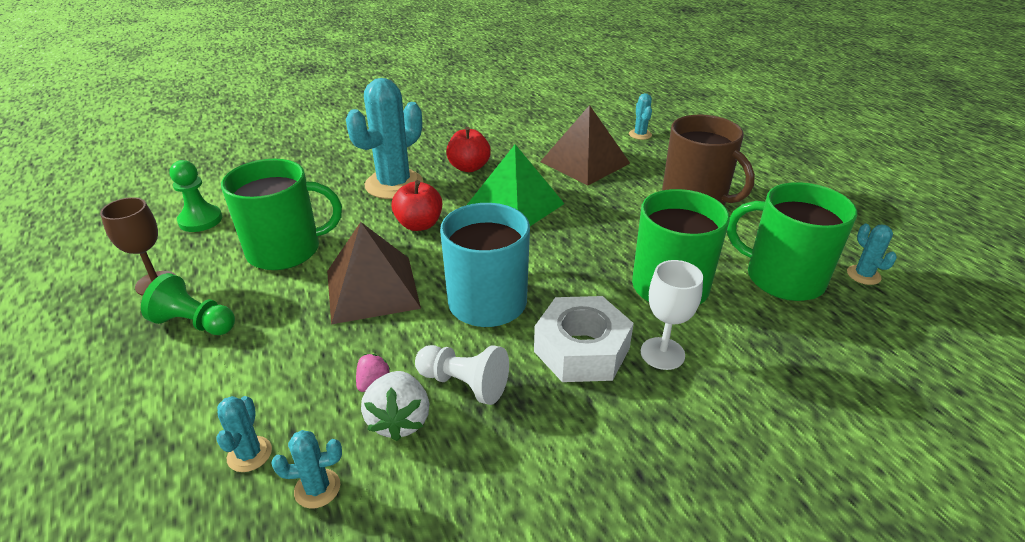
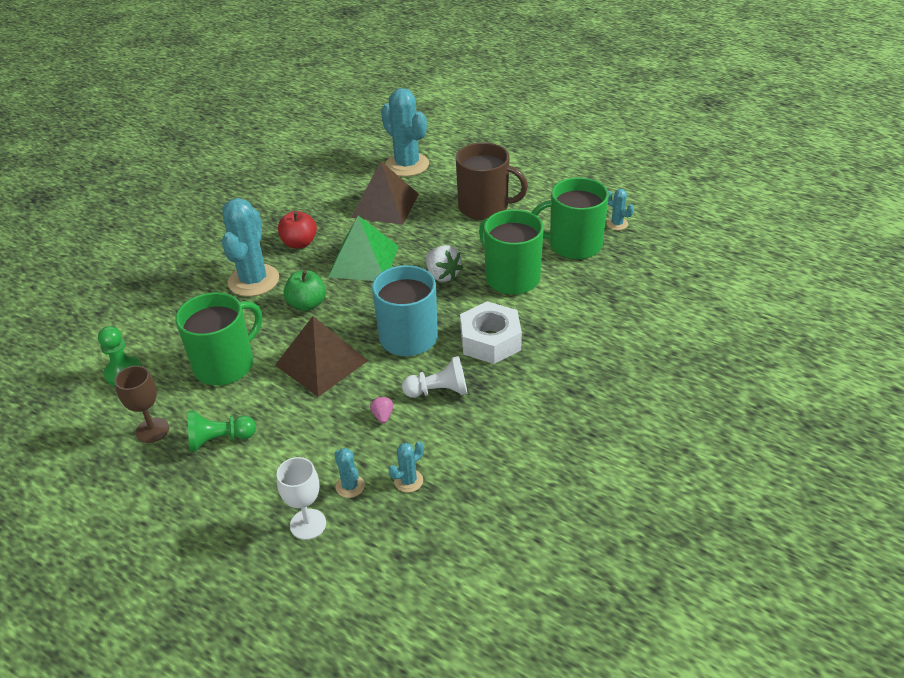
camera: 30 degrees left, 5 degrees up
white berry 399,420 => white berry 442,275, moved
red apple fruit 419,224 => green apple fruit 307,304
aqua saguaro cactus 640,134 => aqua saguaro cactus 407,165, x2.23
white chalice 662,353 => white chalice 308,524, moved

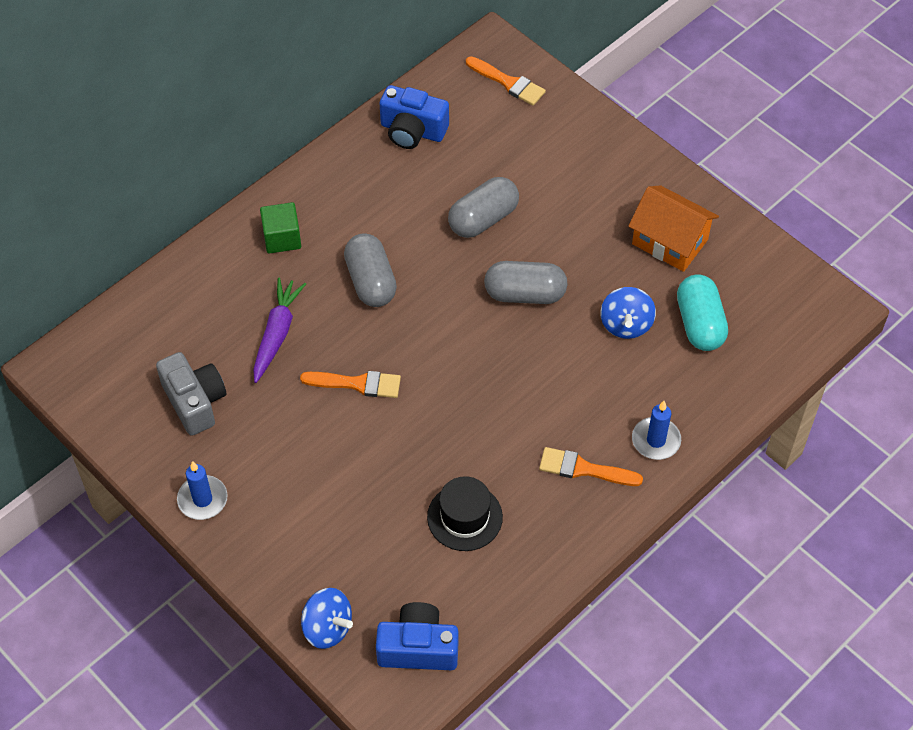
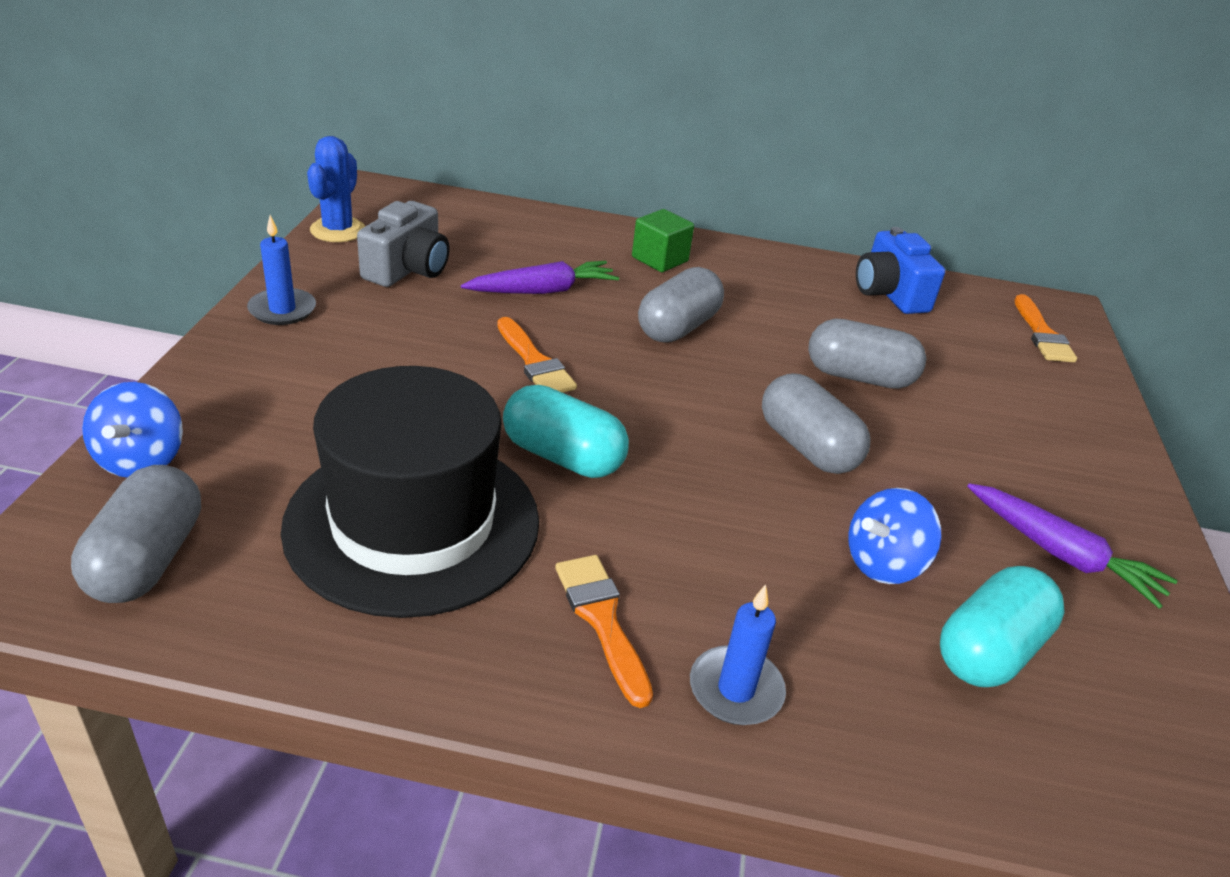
camera: 50 degrees right, 20 degrees down
cobalt compact camera 418,648 => ash-grey pill shape 147,560
ebony hat 464,517 => ebony hat 413,522, x2.00
orange toy house 670,242 => violet root vegetable 1061,554
nothing => cobalt saguaro cactus 338,230
nothing => aqua pill shape 563,456

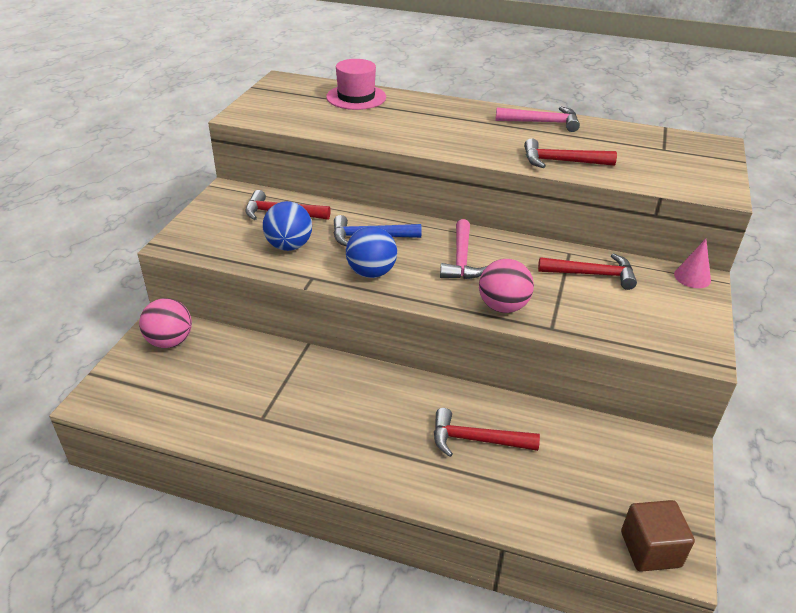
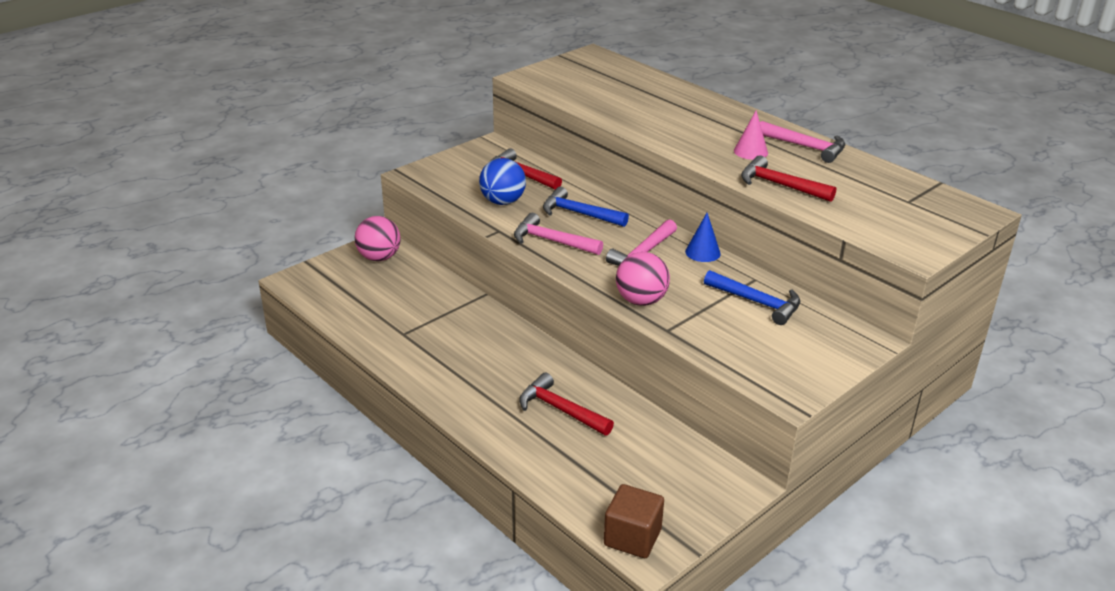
camera: 30 degrees right, 5 degrees down
rosy hat 356,97 => nothing
cobalt ball 371,273 => rosy hammer 552,241
red hammer 592,274 => cobalt hammer 757,302
rosy cone shape 692,277 => rosy cone shape 750,151, moved
nothing => cobalt cone shape 702,252

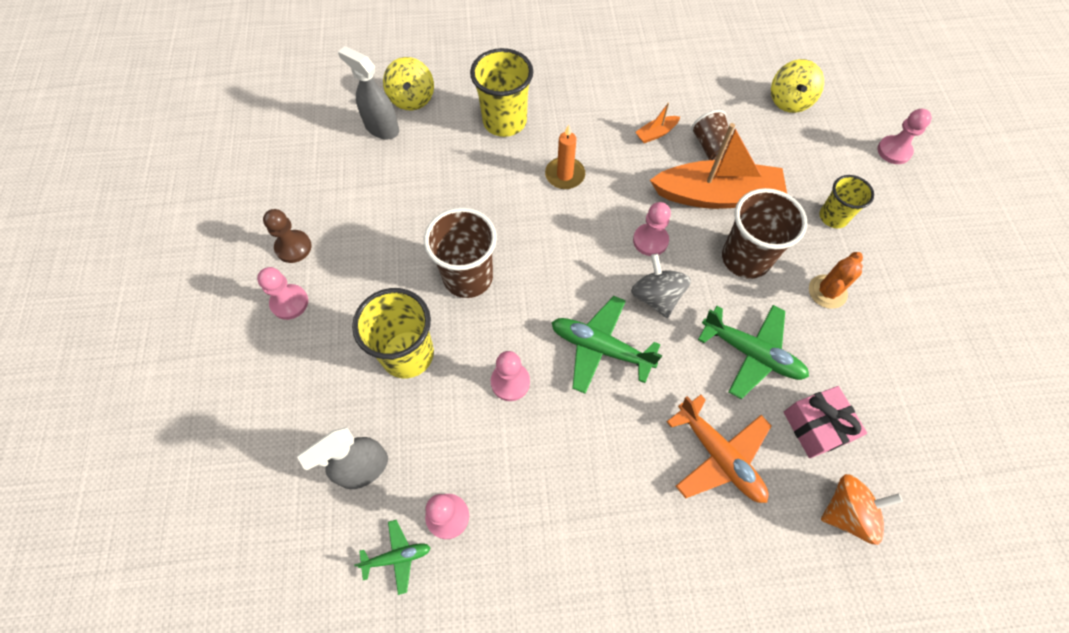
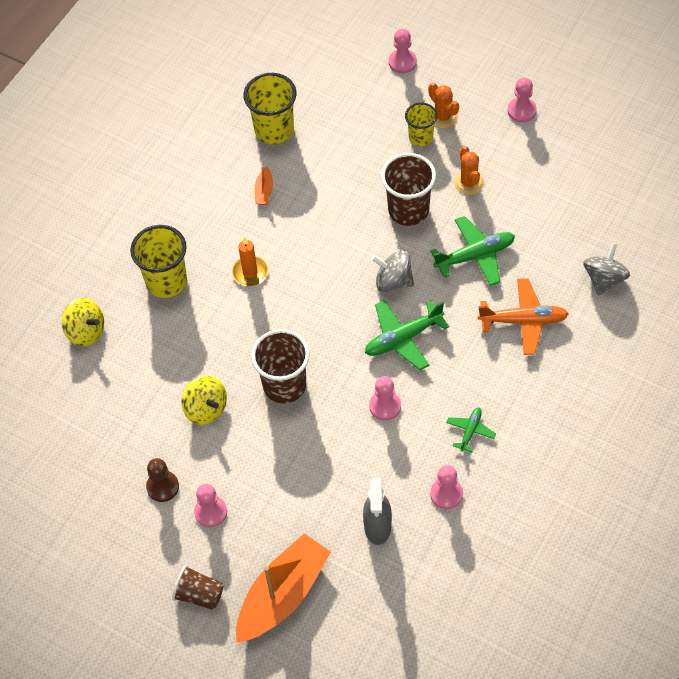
camera: 50 degrees left, 5 degrees down
ash-grey sprayer 382,128 => nothing
yellow beaker 407,354 => yellow beaker 274,130, moved
green plane 397,557 => green plane 470,431, moved
rosy chess pawn 650,241 => rosy chess pawn 521,111, moved
orange boat 717,195 => orange boat 283,595, moved
brown beaker 711,148 => brown beaker 199,595, moved
yellow whirligig 789,101 => yellow whirligig 206,409, moved
rosy gift 816,426 => nothing
orange whirligig 847,512 => ash-grey whirligig 604,279
nothing => orange saguaro cactus 443,117

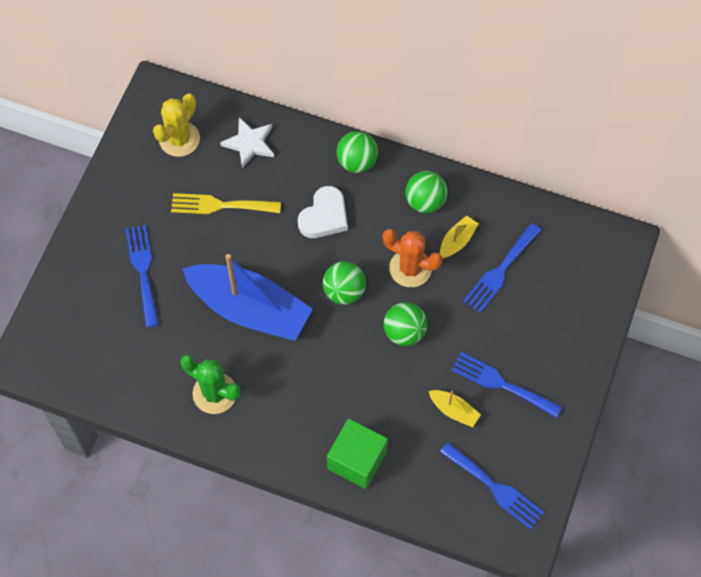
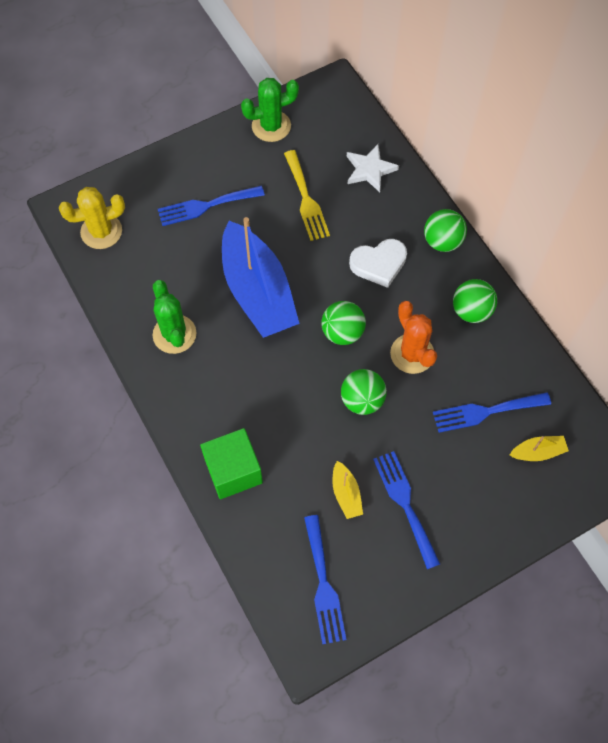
camera: 40 degrees right, 0 degrees up
cobalt fork 143,271 => cobalt fork 206,206, 135 degrees counterclockwise
yellow saguaro cactus 179,139 => yellow saguaro cactus 101,231, moved
yellow fork 220,205 => yellow fork 306,199, 150 degrees counterclockwise
yellow boat 457,241 => yellow boat 537,452, moved
nothing => green saguaro cactus 271,126

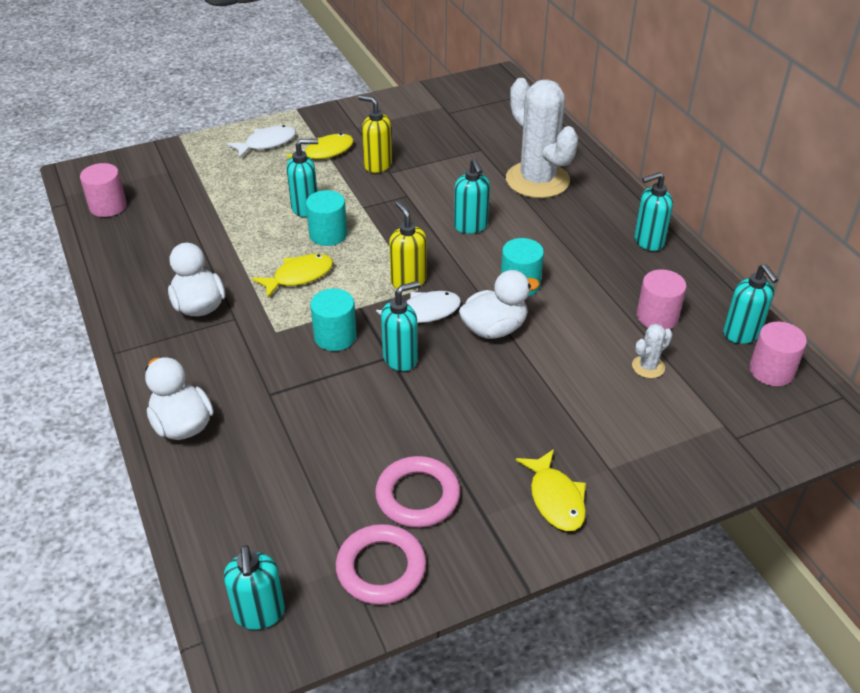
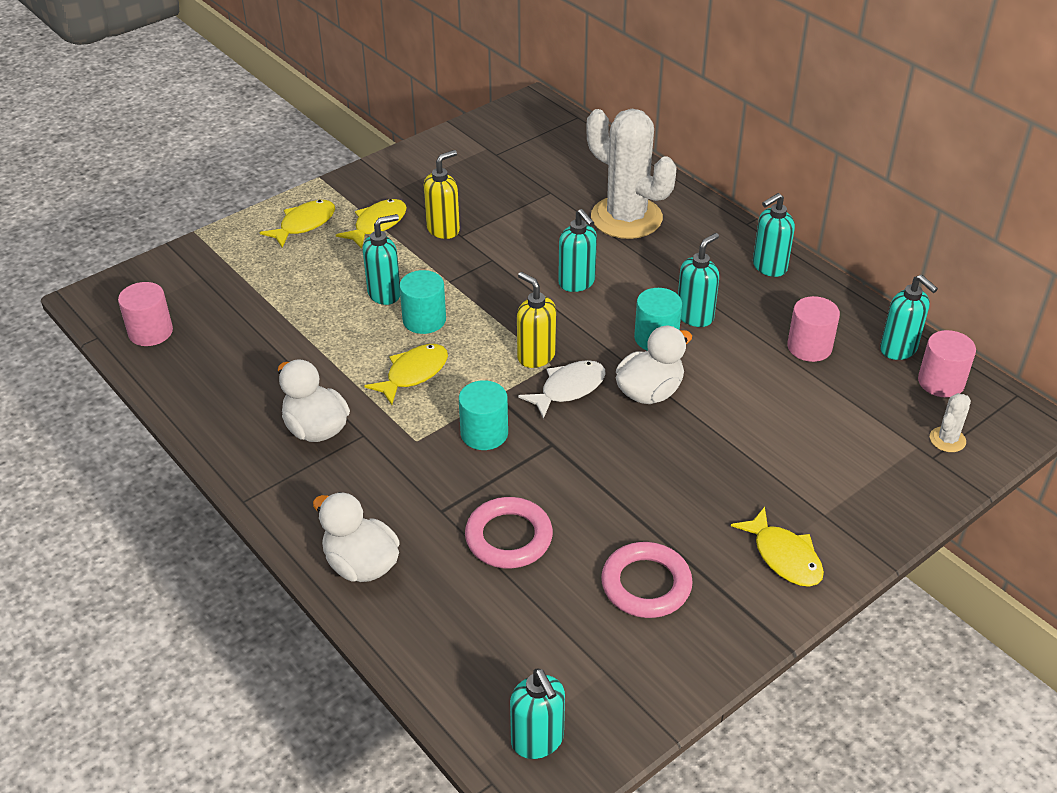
camera: 15 degrees left, 0 degrees up
white toy fish 267,143 => yellow toy fish 304,224
rosy hoop 381,568 => rosy hoop 508,537, moved
yellow soap pump 377,165 => yellow soap pump 443,229, 120 degrees clockwise
aqua soap pump 400,359 => aqua soap pump 695,316, moved
white saguaro cactus 648,367 => white saguaro cactus 947,440, moved

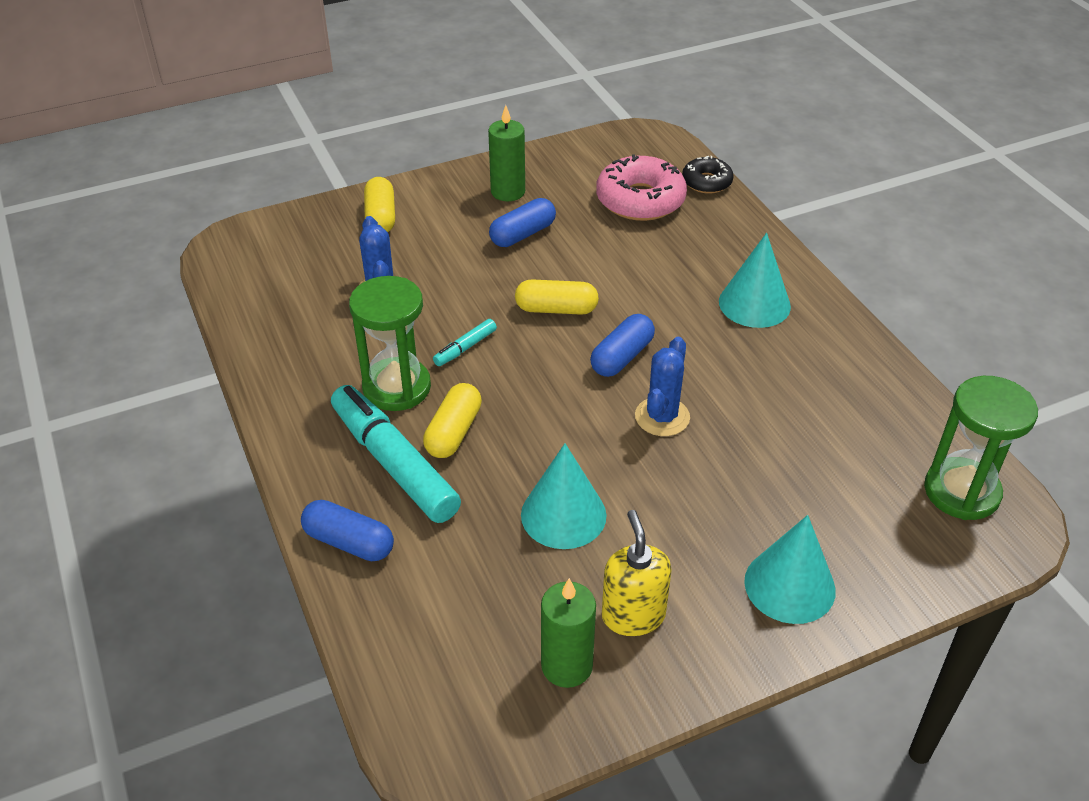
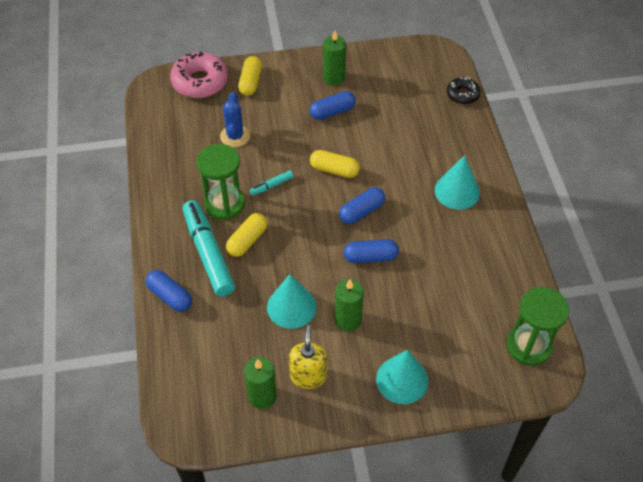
camera: 15 degrees right, 10 degrees up
rosy donut 640,200 => rosy donut 200,82, moved
cobalt saguaro cactus 662,417 => cobalt pill shape 370,257
nothing => green wax candle 347,320

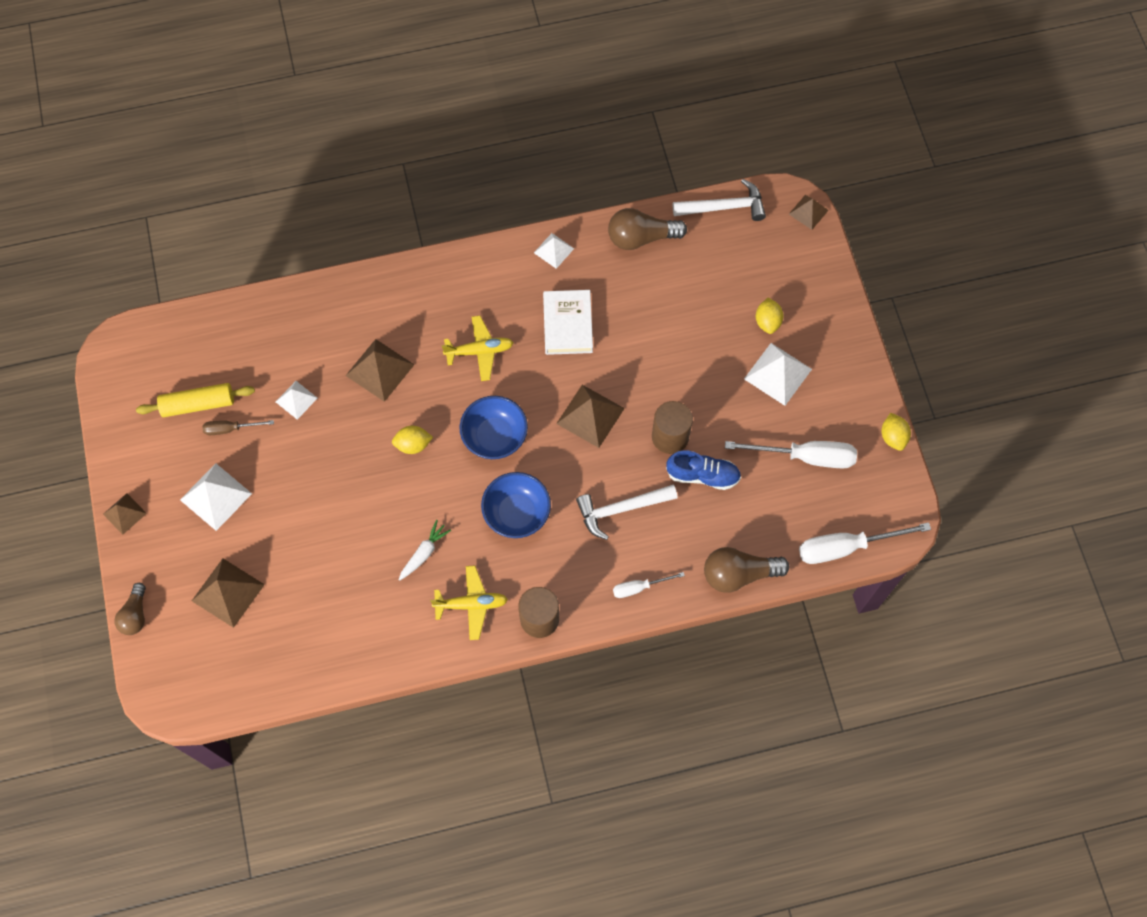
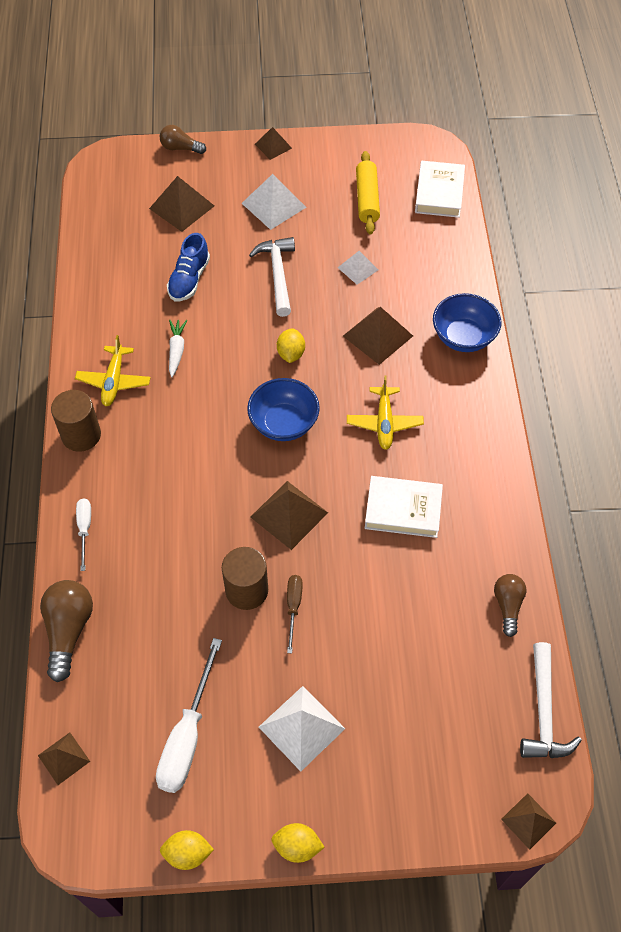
camera: 100 degrees right, 10 degrees down
brown screwdriver 231,429 => brown screwdriver 293,607, moved
white root vegetable 424,553 => white root vegetable 176,350, 135 degrees counterclockwise
cobalt serving bowl 517,513 => cobalt serving bowl 463,337, moved
white pyramid shape 554,250 => nothing
white hammer 621,509 => white hammer 278,274, moved
brown bulb 641,237 => brown bulb 508,605, x0.63
cobalt sneaker 703,475 => cobalt sneaker 189,279, moved
yellow toy lemon 767,322 => yellow toy lemon 297,846, moved
white screwdriver 846,547 => brown pyramid shape 64,758
nothing => white hardcover 439,193

